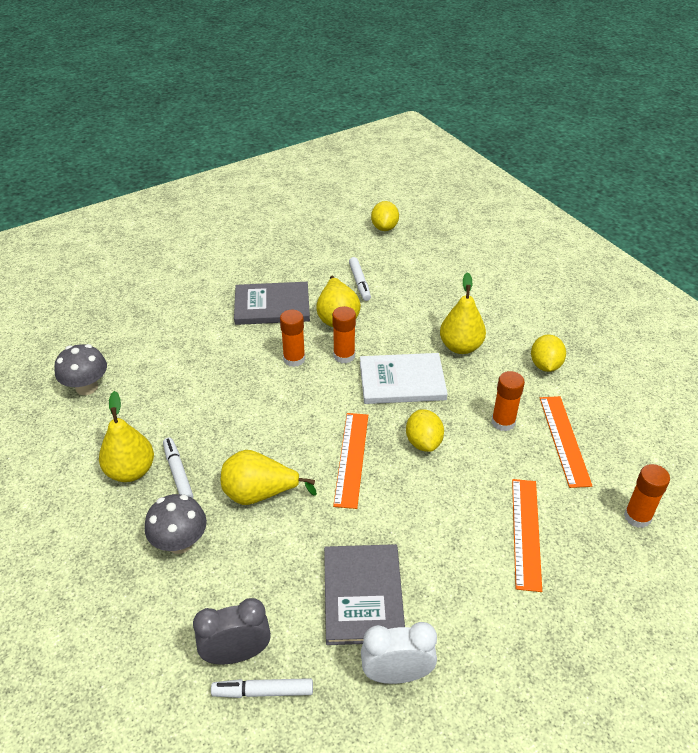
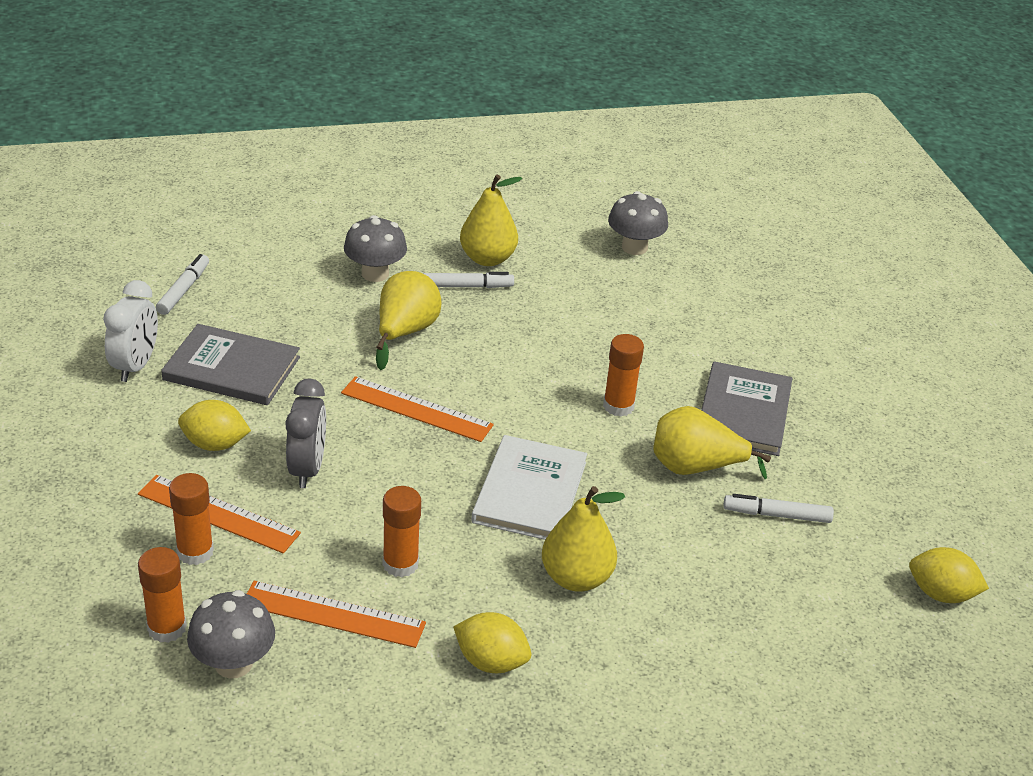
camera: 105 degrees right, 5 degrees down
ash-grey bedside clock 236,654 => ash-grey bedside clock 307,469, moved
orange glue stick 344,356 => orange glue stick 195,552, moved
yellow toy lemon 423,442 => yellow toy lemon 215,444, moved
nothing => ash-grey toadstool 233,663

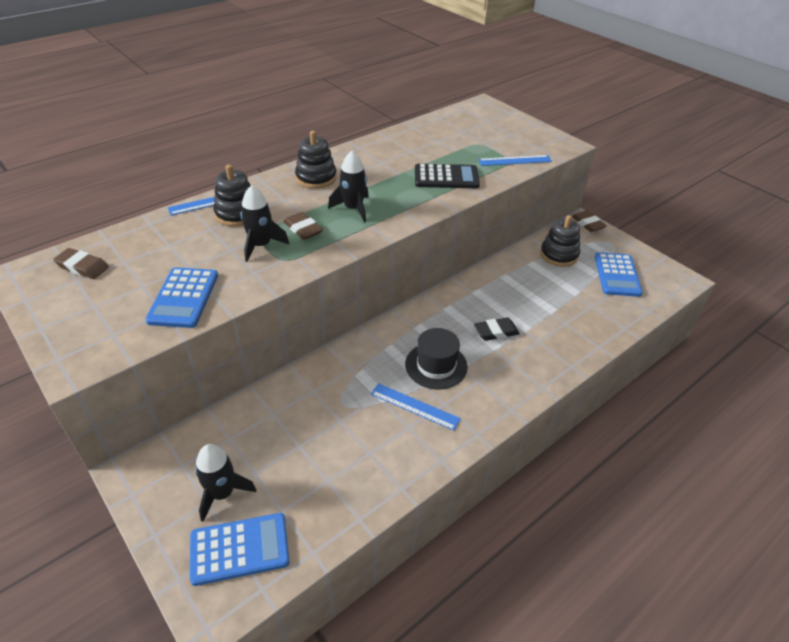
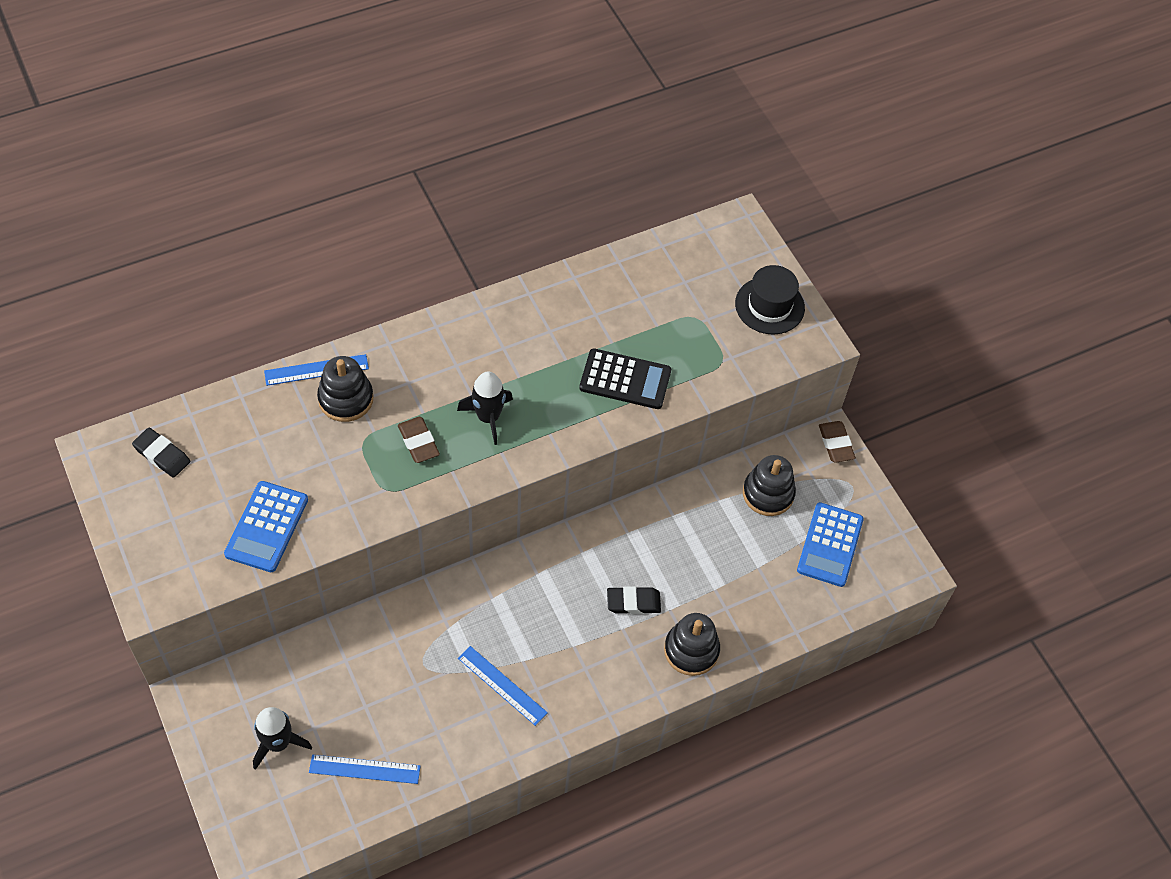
camera: 10 degrees right, 15 degrees up
brown pencil eraser 82,267 => ebony pencil eraser 162,455
cobalt pocket calculator 239,549 => nothing
ebony spaceship 261,245 => nothing
ebony stacking toy 316,178 => ebony stacking toy 691,650, moved
ebony hat 436,365 => ebony hat 769,306, moved
cobalt straightedge 514,160 => cobalt straightedge 364,769, moved

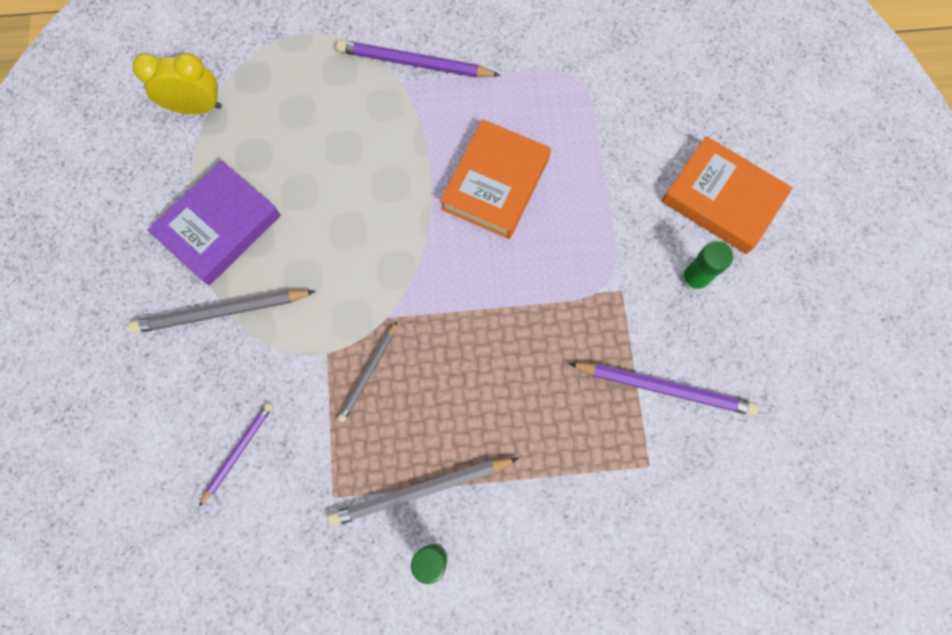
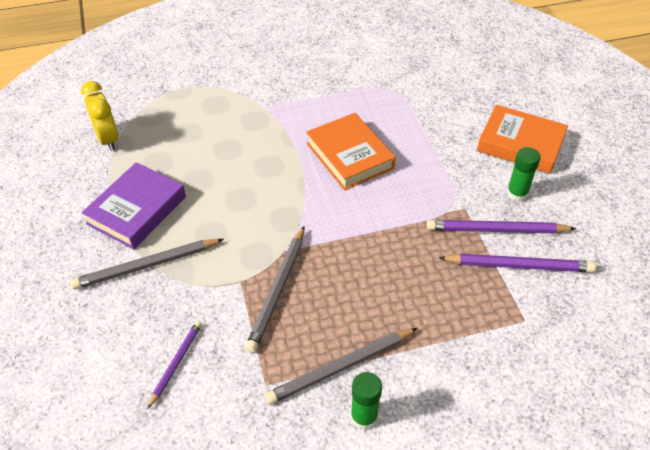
camera: 10 degrees left, 25 degrees down
yellow bedside clock 196,107 => yellow bedside clock 108,139, 75 degrees clockwise
violet wooden pencil 415,63 => violet wooden pencil 496,230, moved
ash-grey wooden pencil 368,373 => ash-grey wooden pencil 277,290, x1.65
orange hardcover 495,183 => orange hardcover 349,156, 45 degrees counterclockwise

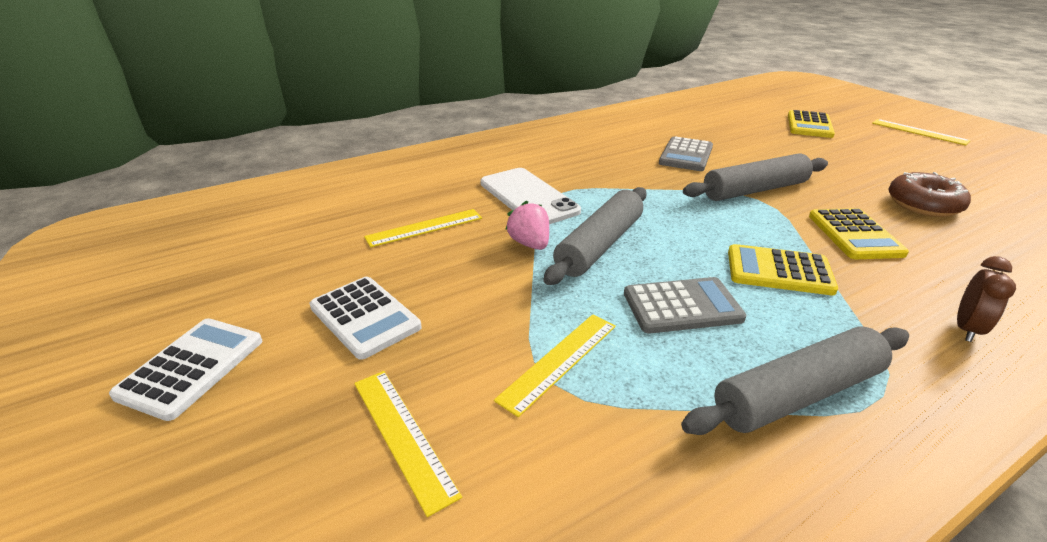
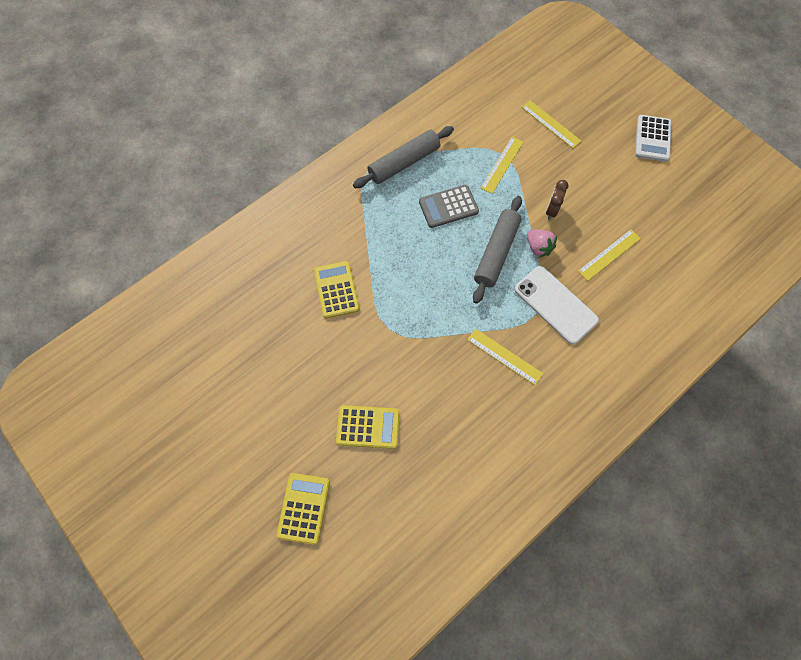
camera: 170 degrees right, 35 degrees up
white pocket calculator 365,317 => nothing
ash-grey pocket calculator 686,155 => nothing
ash-grey pastry roller 755,190 => nothing
yellow pocket calculator 779,271 => yellow pocket calculator 368,427, moved
yellow straightedge 919,132 => yellow straightedge 504,356, moved
brown donut 923,205 => nothing
brown bedside clock 966,329 => brown bedside clock 551,210, moved

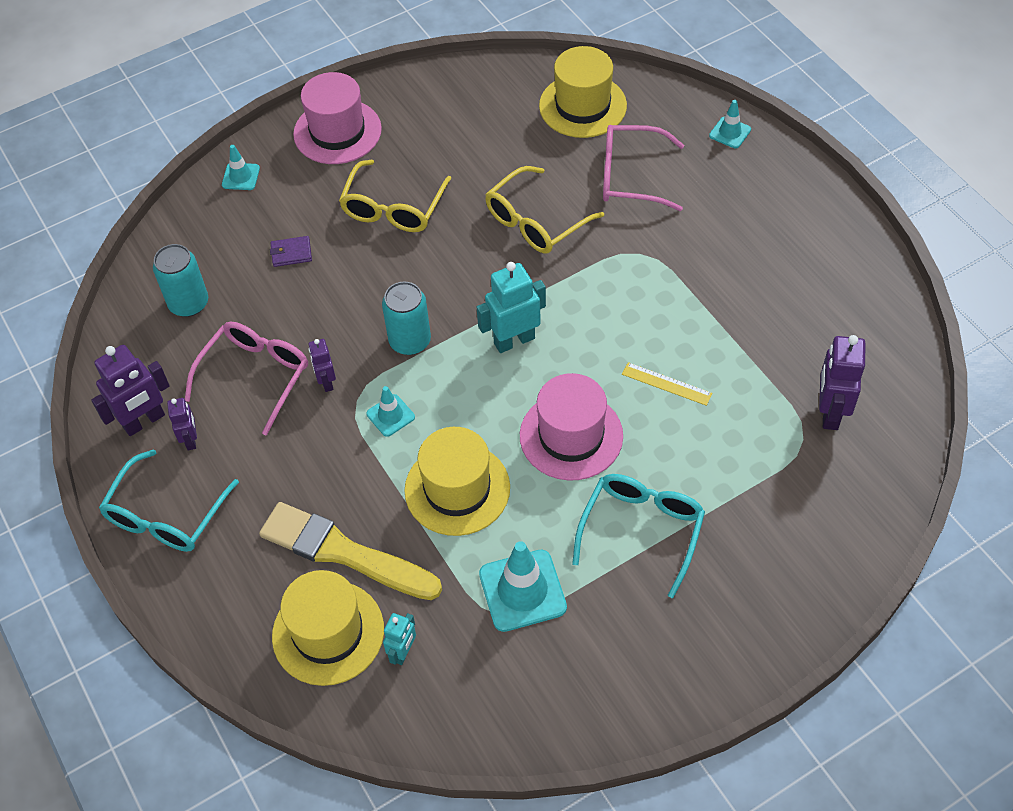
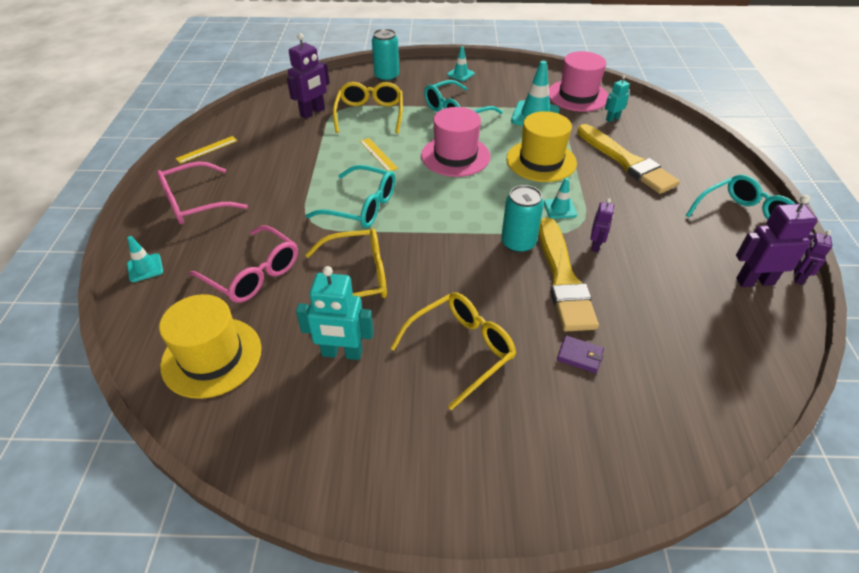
camera: 150 degrees left, 10 degrees down
aqua can 189,303 => aqua can 386,77, moved
violet robot 191,440 => violet robot 797,277, moved
rosy glasses 255,376 => rosy glasses 194,203, moved
aqua road cone 241,177 => aqua road cone 460,74, moved
yellow hat 328,632 => nothing
rosy hat 337,132 => rosy hat 577,95, moved
aqua robot 514,340 => aqua robot 342,353, moved
nothing => yellow straightedge 207,149
nothing => aqua glasses 362,206
nothing => yellow glasses 370,114
nothing => yellow paint brush 563,278

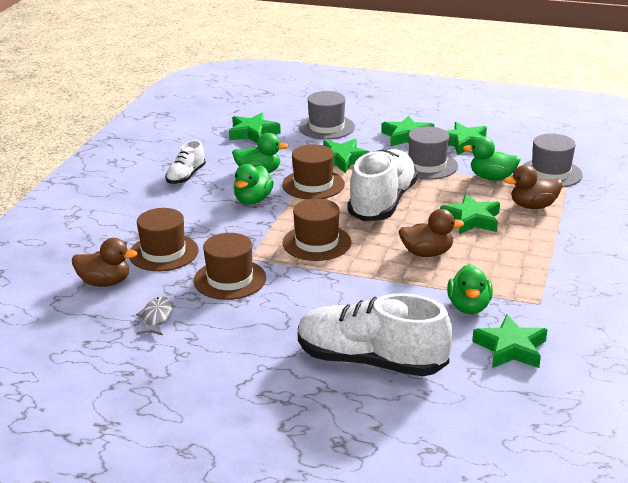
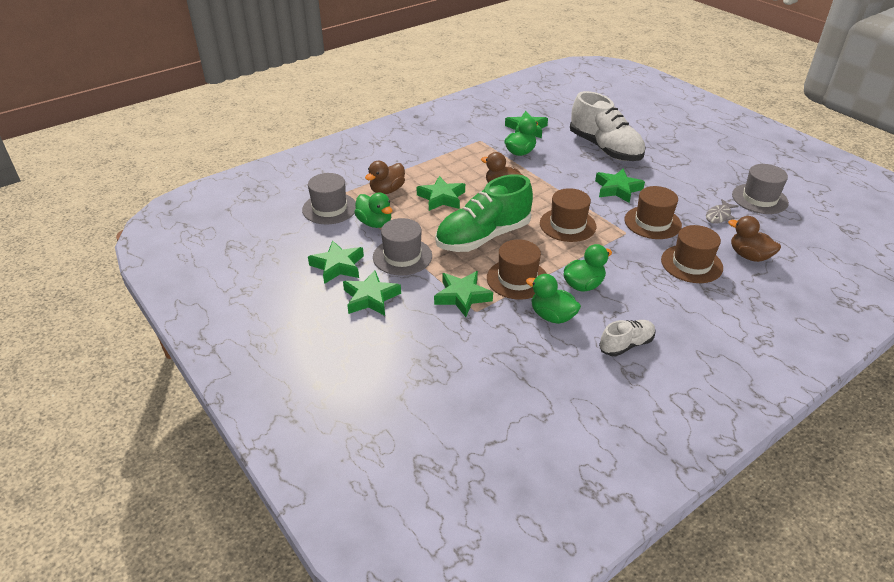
camera: 145 degrees left, 10 degrees up
green star shape 253,133 => green star shape 617,189, moved
ash-grey hat 326,127 => ash-grey hat 759,199, moved
white sneaker 382,203 => green sneaker 483,237
brown toy duck 533,206 => brown toy duck 387,190, 105 degrees clockwise

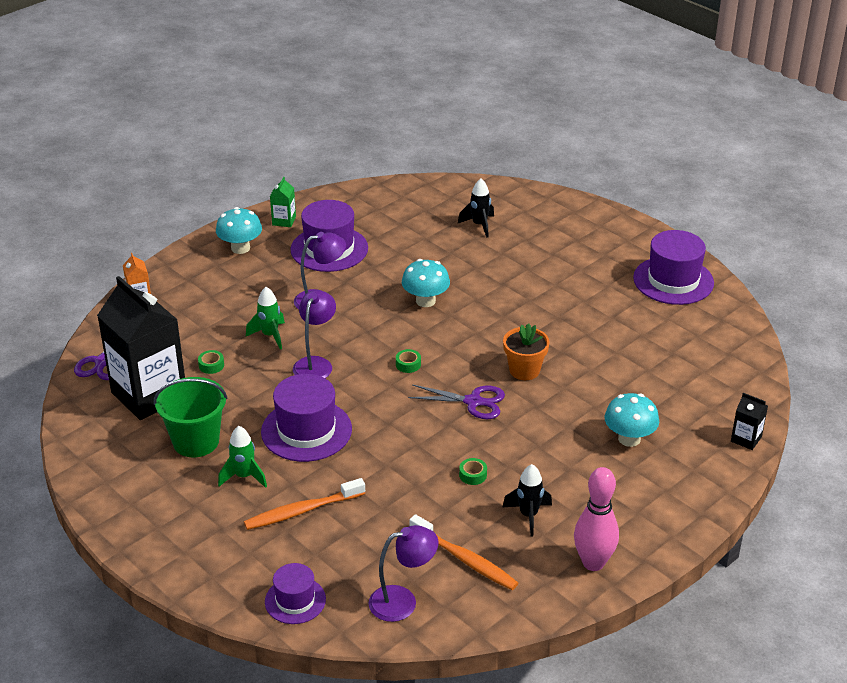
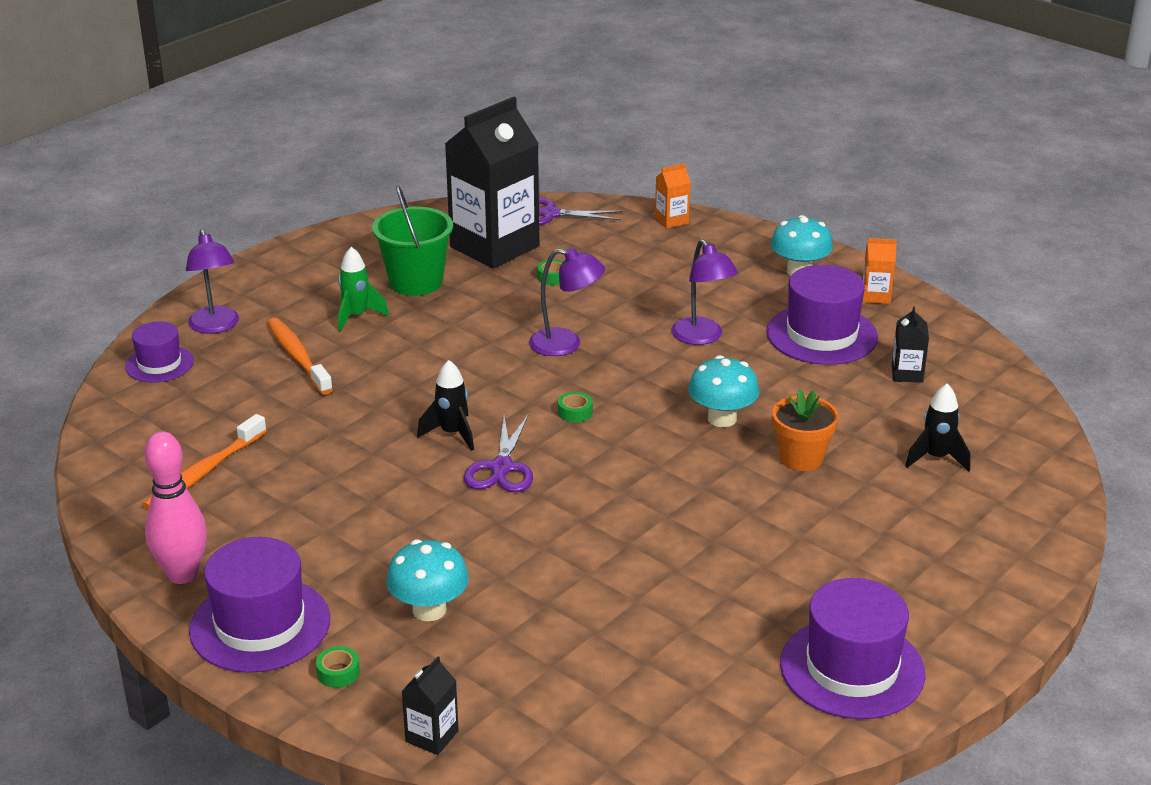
camera: 85 degrees right, 5 degrees down
green spaceship 270,335 => nothing
violet hat 306,430 => violet hat 260,625, moved
green juice carton 284,221 => orange juice carton 876,296
violet desk lamp 403,601 => violet desk lamp 216,326, moved
green roll of tape 473,475 => green roll of tape 338,672, moved
orange potted plant 524,370 => orange potted plant 801,458, moved
ebony spaceship 528,515 => ebony spaceship 452,434, moved
nothing => ebony juice carton 907,374

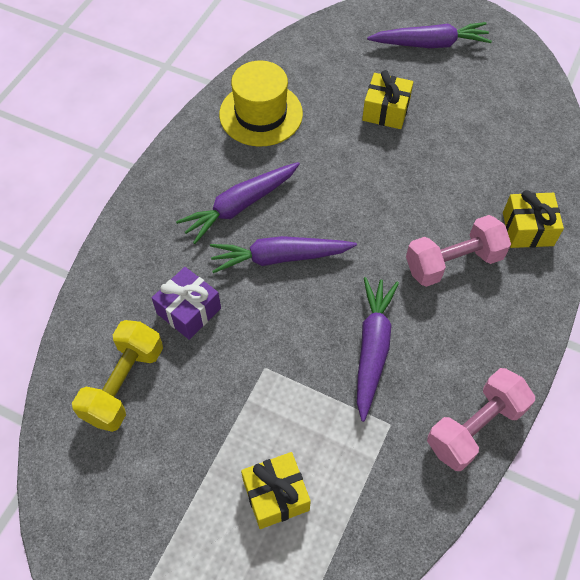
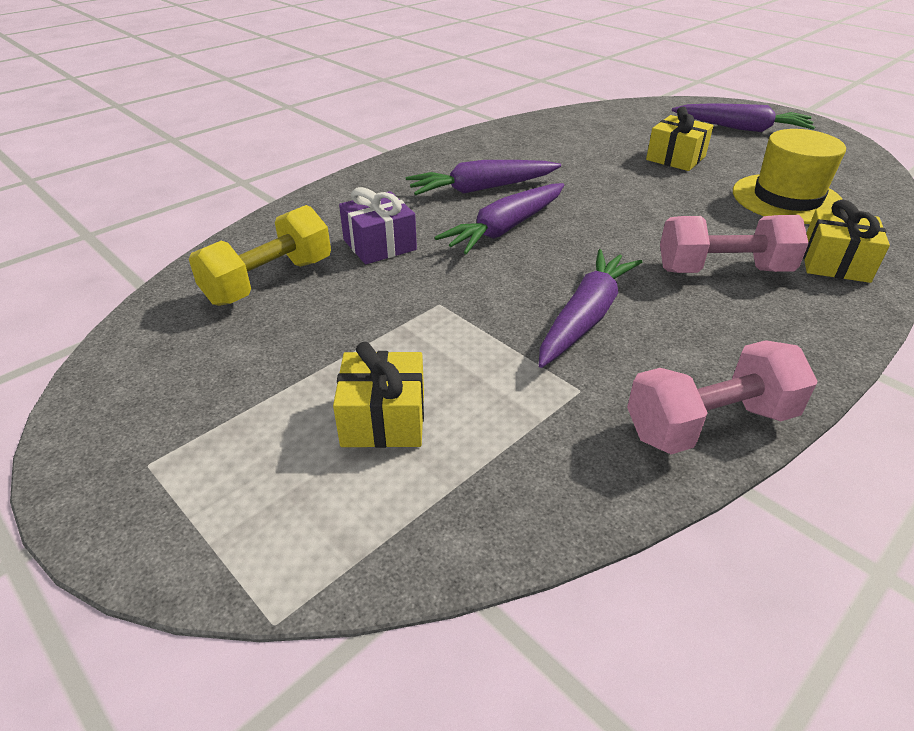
camera: 20 degrees right, 20 degrees down
violet root vegetable 279,258 => violet root vegetable 505,228, 60 degrees counterclockwise
yellow hat 261,114 => yellow hat 787,199, moved

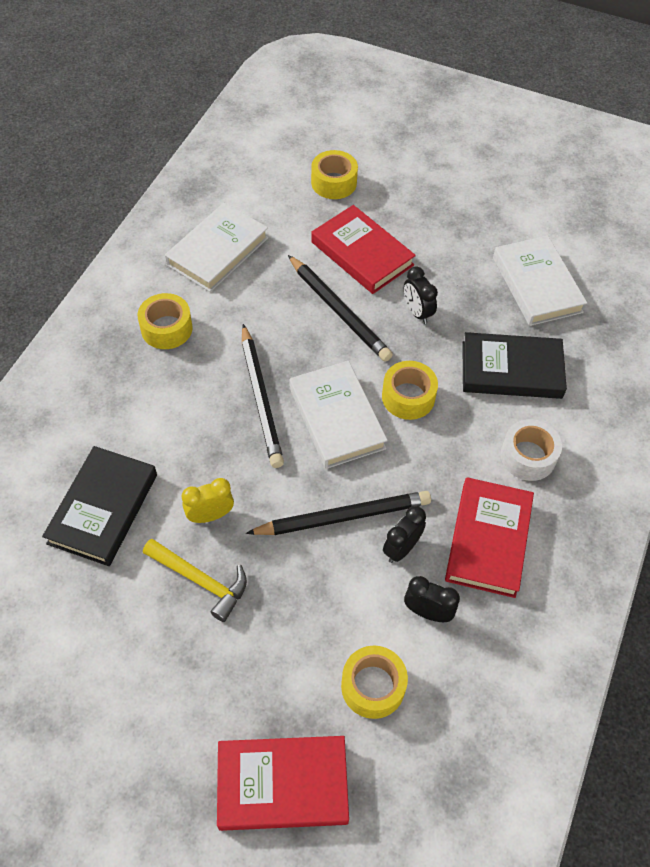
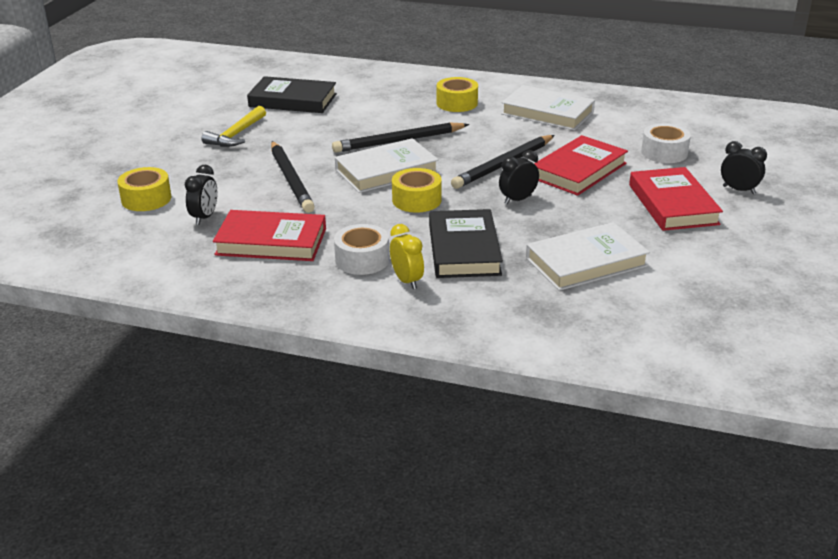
camera: 85 degrees right, 25 degrees down
yellow bedside clock 210,515 => yellow bedside clock 407,281, moved
red hardcover 282,785 => red hardcover 672,204, moved
yellow roll of tape 334,182 => white roll of tape 664,152
ebony bedside clock 401,548 => ebony bedside clock 739,190, moved

